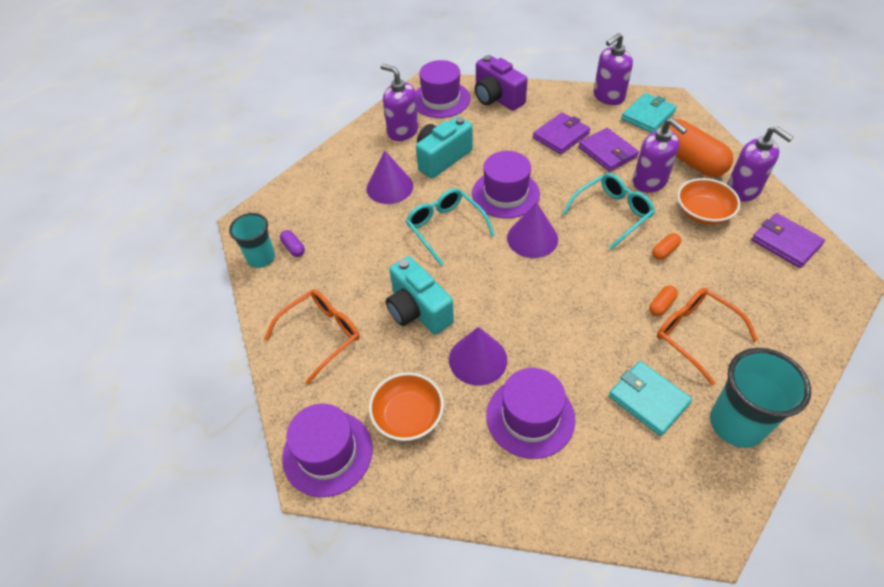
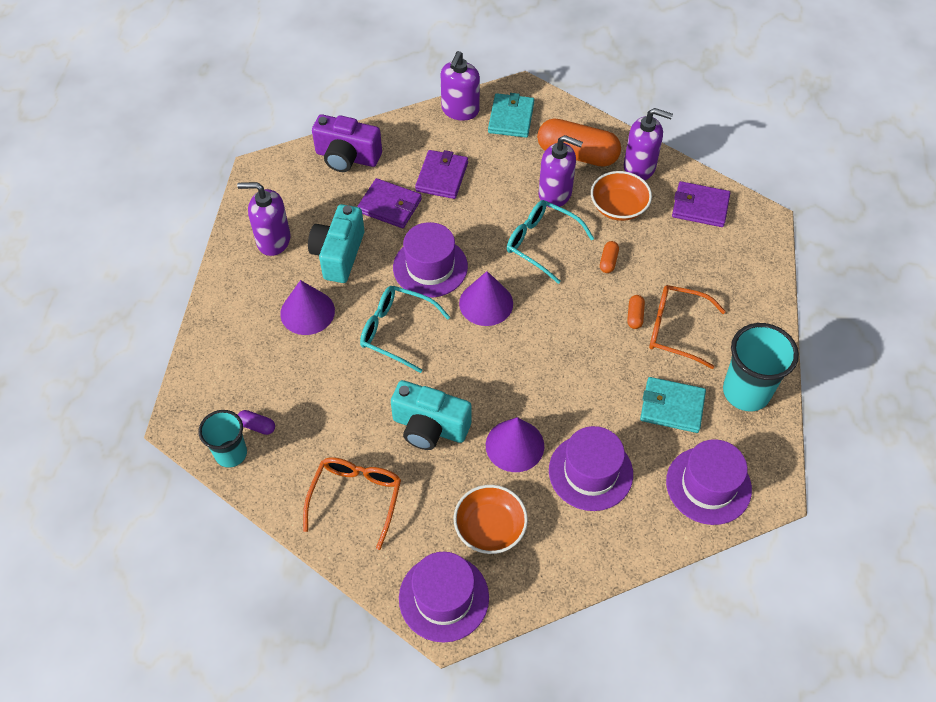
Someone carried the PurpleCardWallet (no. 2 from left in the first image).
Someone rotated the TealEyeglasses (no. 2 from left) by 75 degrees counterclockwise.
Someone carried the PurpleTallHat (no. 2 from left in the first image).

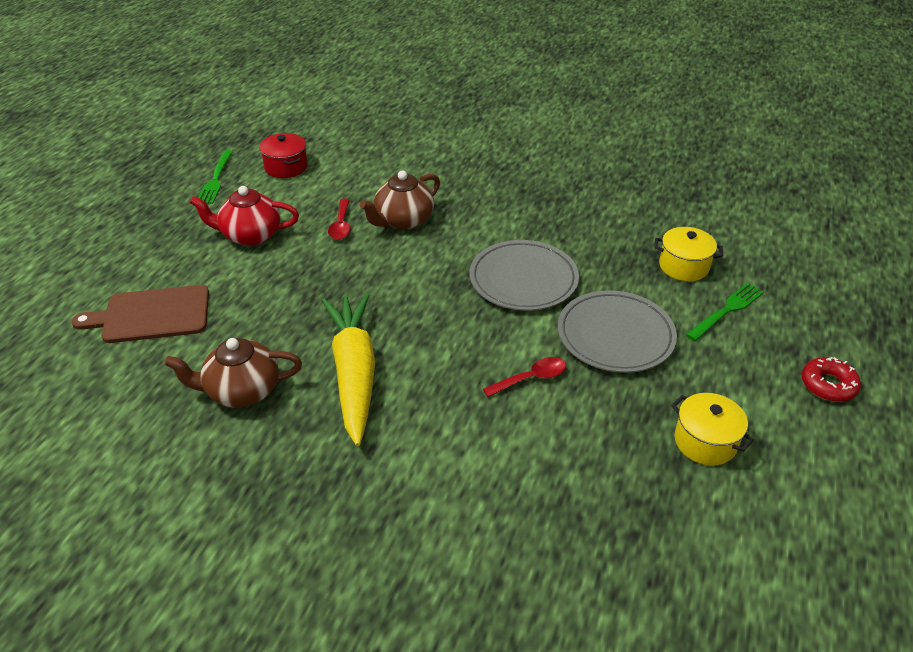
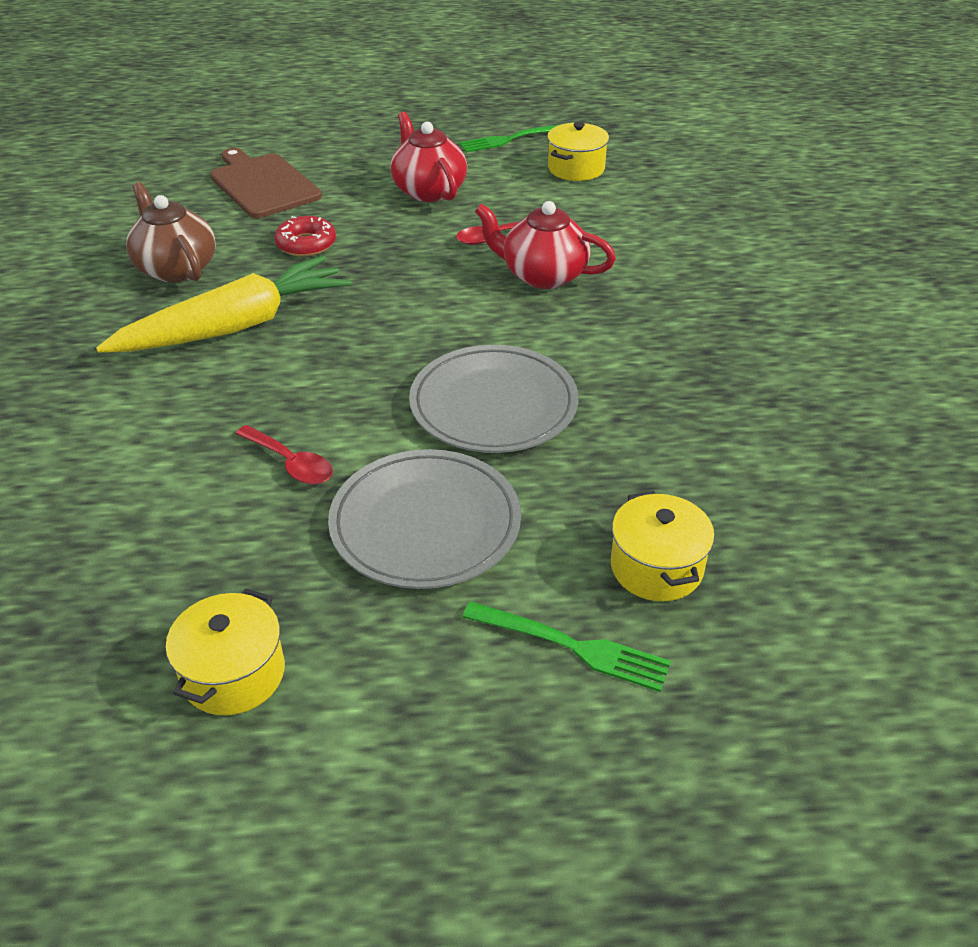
Someone carried the ScarletDonut.
Someone repainted the DarkBrownTeaPot (no. 2 from left), which became the ScarletTeaPot (no. 2 from left).
Someone repainted the ScarletPot, which became the BrightYellowPot (no. 2 from left).

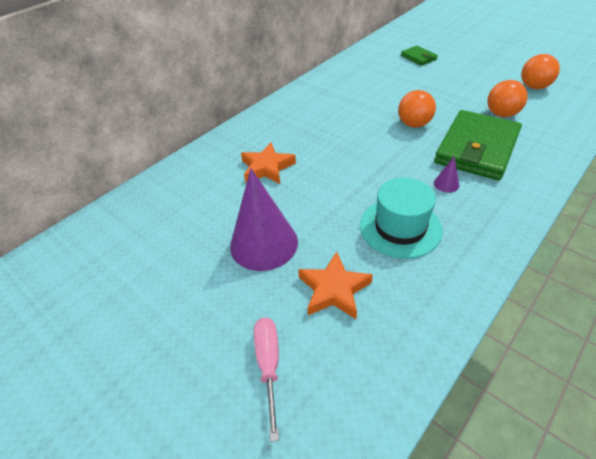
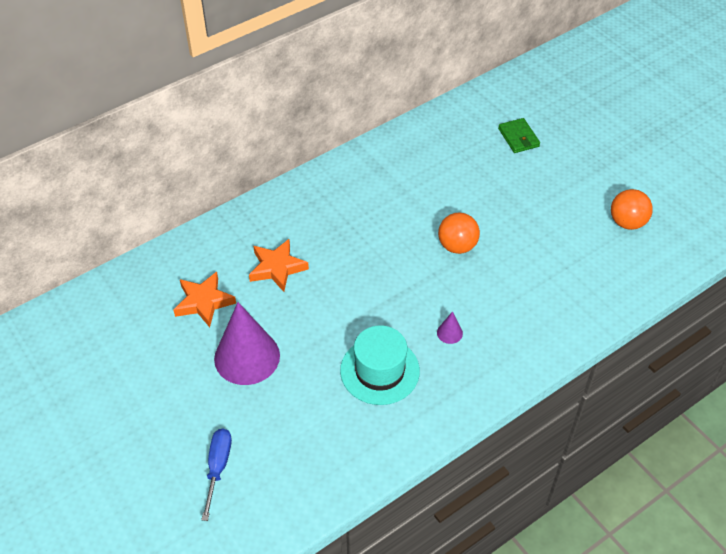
Someone carried the BrightOrangeStarShape (no. 2 from left in the first image).
Someone repainted the RosyScrewdriver, which became the BlueScrewdriver.
Someone took away the LeafGreenCardWallet (no. 2 from left).
Someone took away the BrightOrangeBall (no. 2 from left).

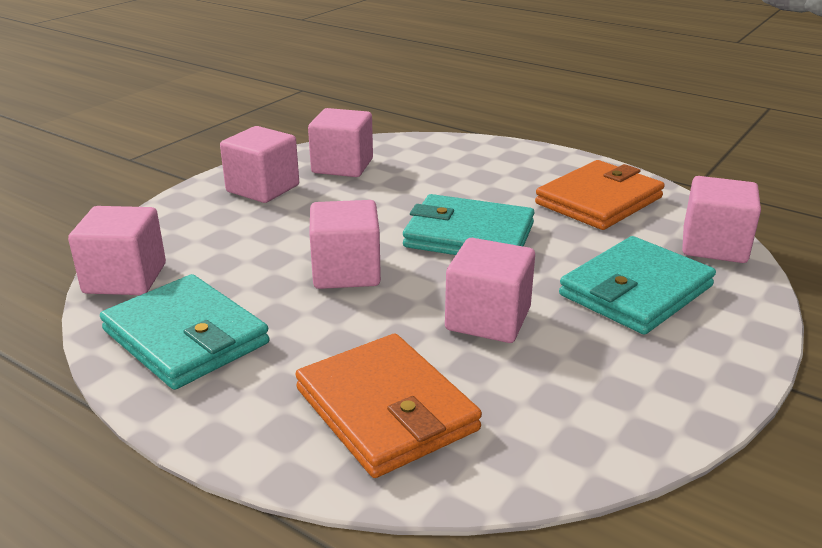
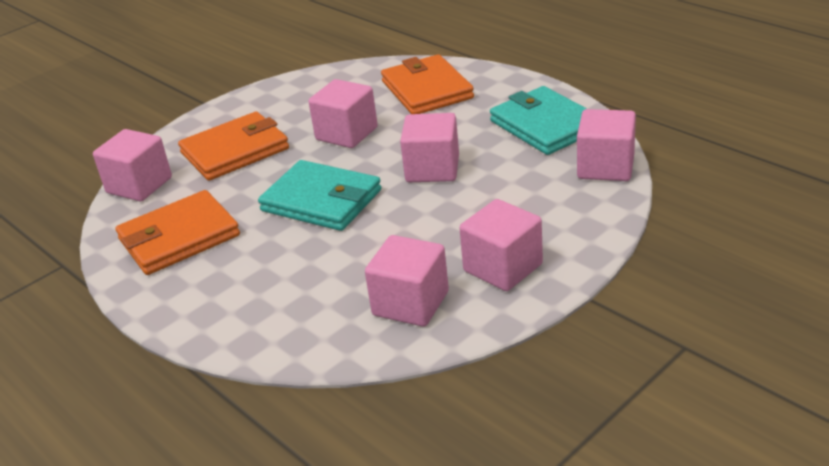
Someone repainted the TealCardWallet (no. 3 from left), which became the BrightOrangeCardWallet (no. 2 from left).

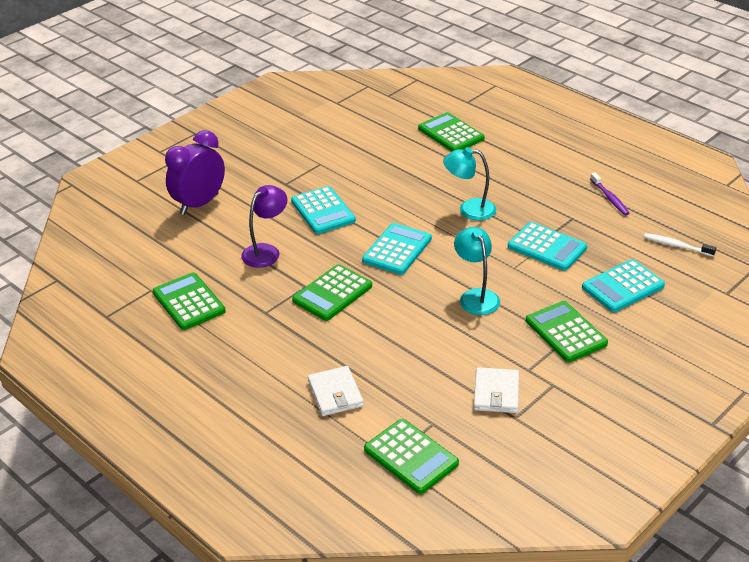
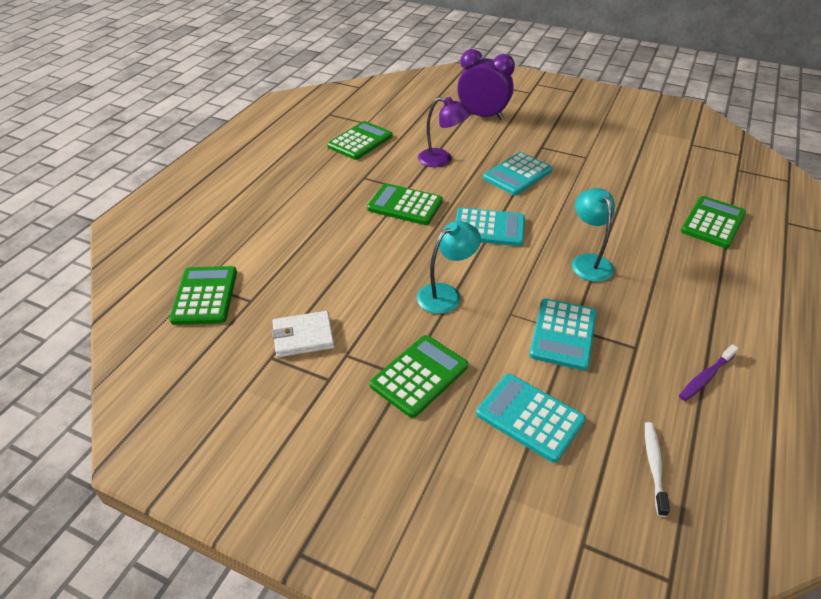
Someone rotated the LeafGreenAddingMachine (no. 3 from left in the first image) by 150 degrees clockwise.
Someone took away the WhiteCardWallet (no. 1 from left).

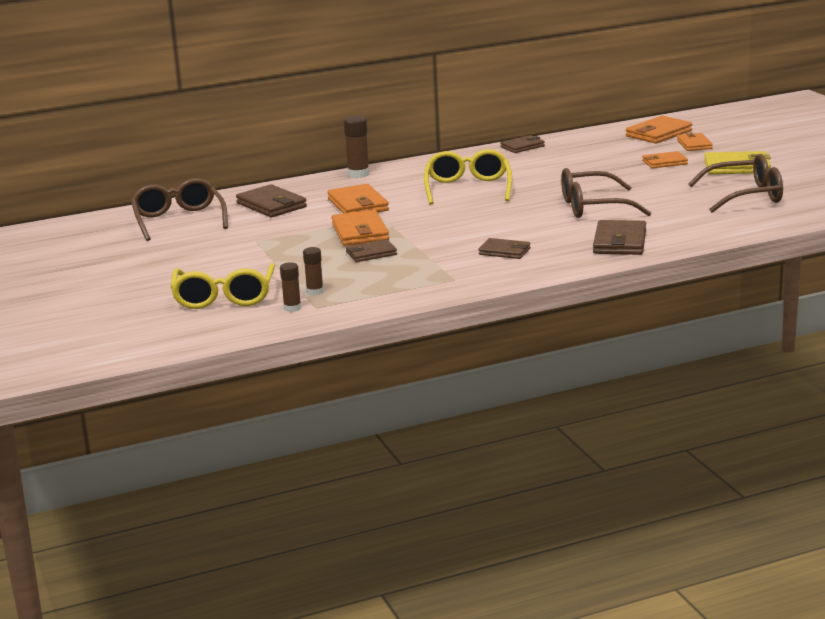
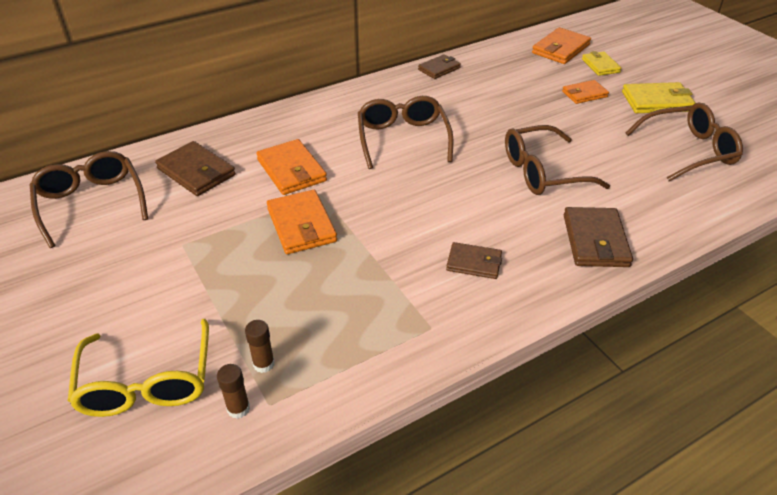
Someone repainted the BrightYellowEyeglasses (no. 2 from left), which became the DarkBrownEyeglasses (no. 2 from left).
Someone repainted the BrightOrangeCardWallet (no. 5 from left), which became the BrightYellowCardWallet (no. 1 from left).
Someone took away the DarkBrownGlueStick (no. 3 from left).
Someone took away the DarkBrownCardWallet (no. 2 from left).

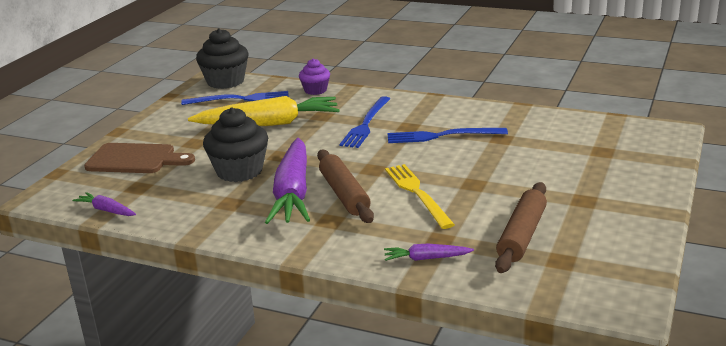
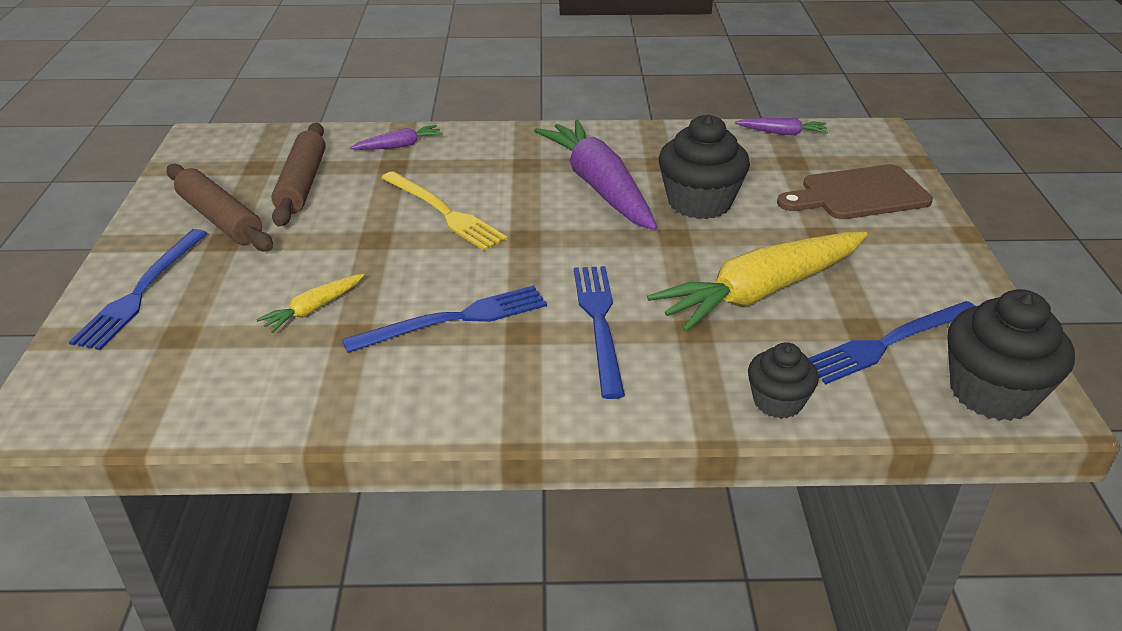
Someone put down the BlueTableFork (no. 1 from left).
Someone carried the DarkBrownRollingPin (no. 1 from left).
Someone put down the BrightYellowRootVegetable (no. 1 from left).
Someone repainted the PurpleFairyCake, which became the BlackFairyCake (no. 2 from left).

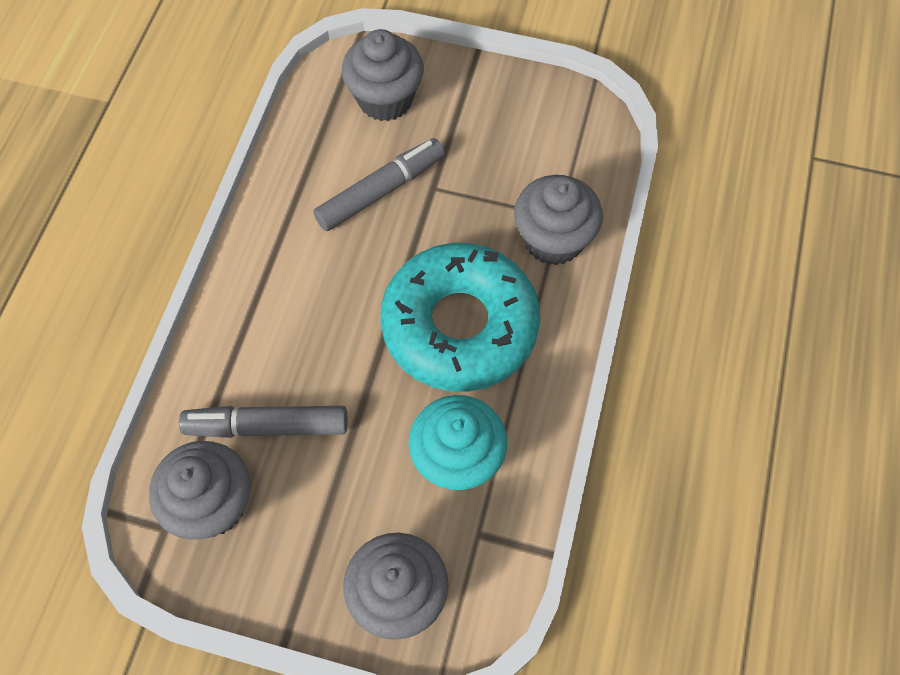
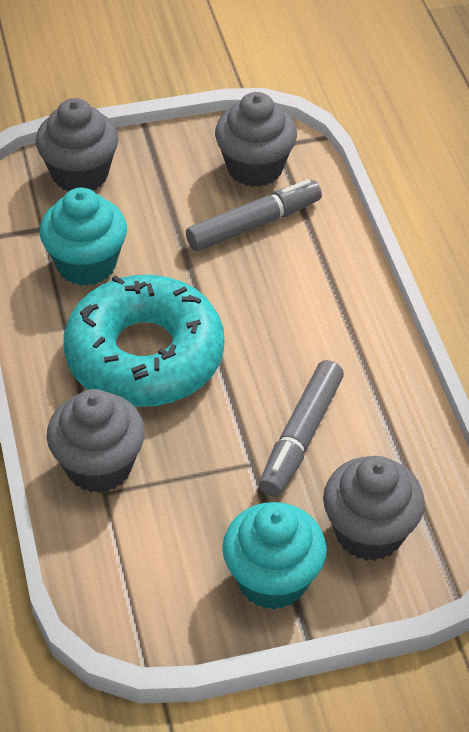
Someone put down the TealFairyCake (no. 2 from left).

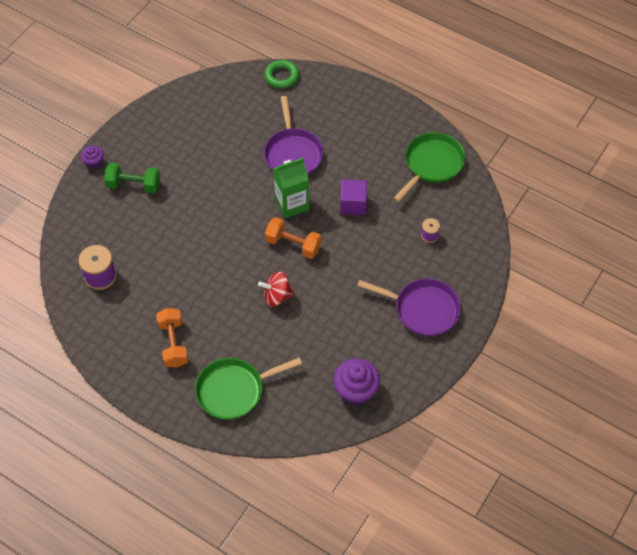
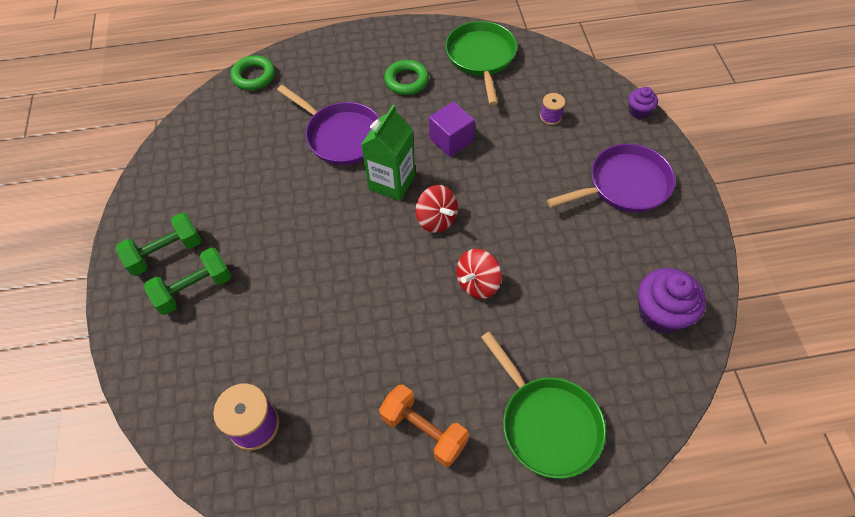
Someone put down the LeafGreenHandWeight (no. 1 from left).
Someone put down the LeafGreenTorus (no. 2 from left).
Someone swapped the BrightOrangeHandWeight (no. 2 from left) for the ScarletWhirligig (no. 1 from left).
Someone rotated the LeafGreenFryingPan (no. 1 from left in the first image) by 60 degrees counterclockwise.
Someone carried the PurpleFairyCake (no. 1 from left).

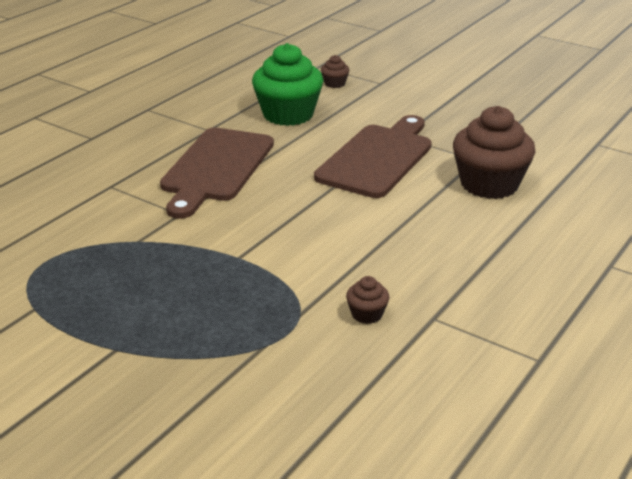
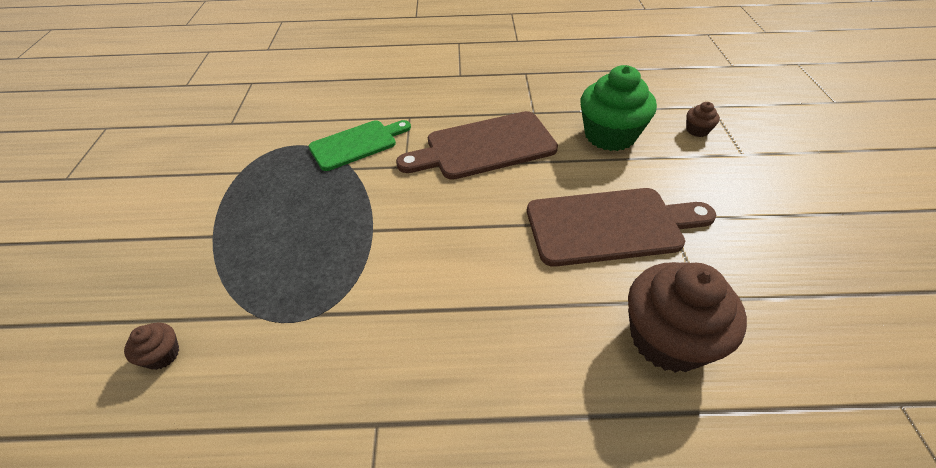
Someone carried the DarkBrownFairyCake (no. 2 from left in the first image).
Someone put down the LeafGreenChoppingBoard.

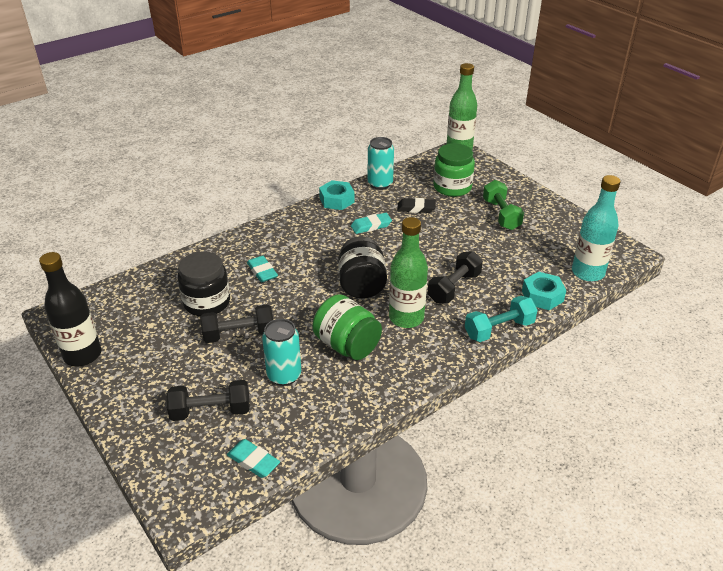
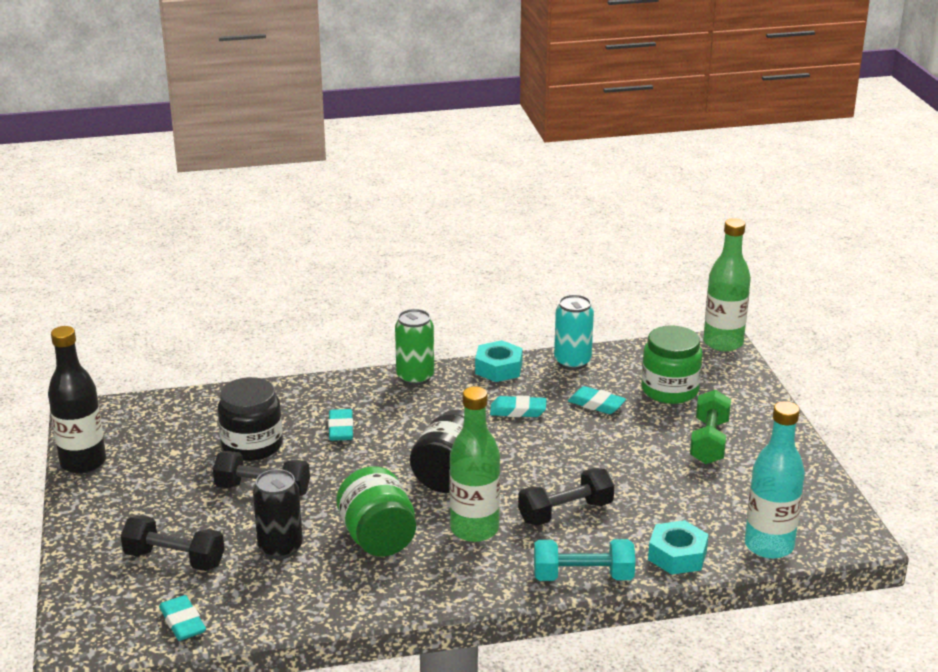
Someone repainted the TealCan (no. 1 from left), which became the BlackCan.
Someone put down the LeafGreenCan.
Someone repainted the BlackGumEraser, which became the TealGumEraser (no. 4 from left).

